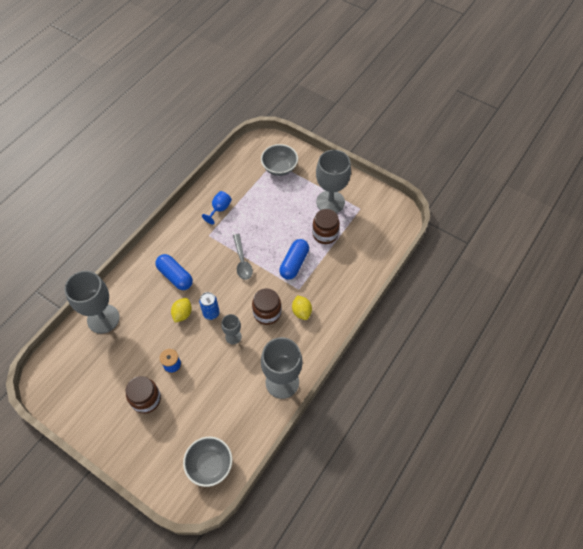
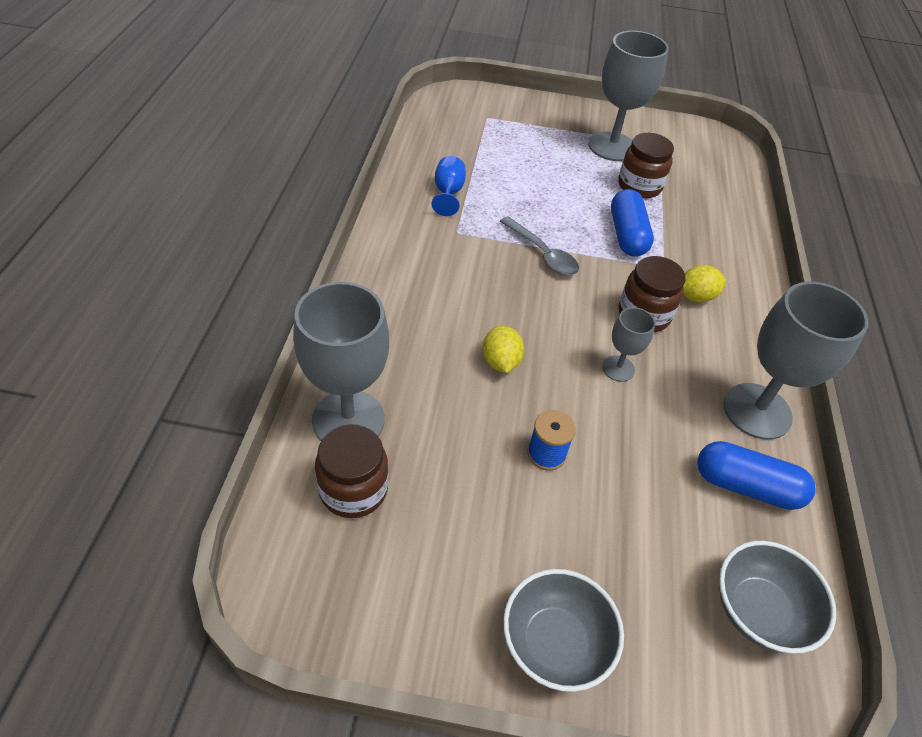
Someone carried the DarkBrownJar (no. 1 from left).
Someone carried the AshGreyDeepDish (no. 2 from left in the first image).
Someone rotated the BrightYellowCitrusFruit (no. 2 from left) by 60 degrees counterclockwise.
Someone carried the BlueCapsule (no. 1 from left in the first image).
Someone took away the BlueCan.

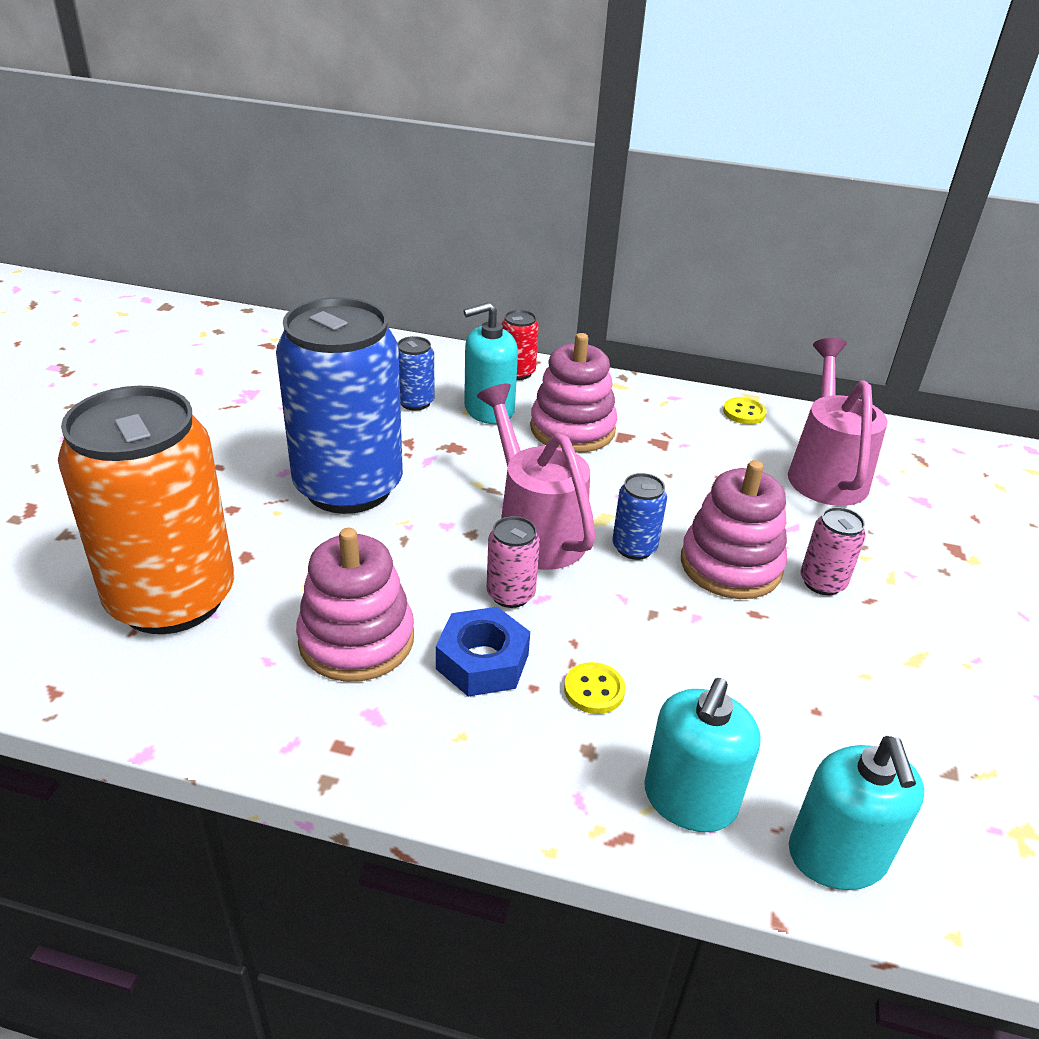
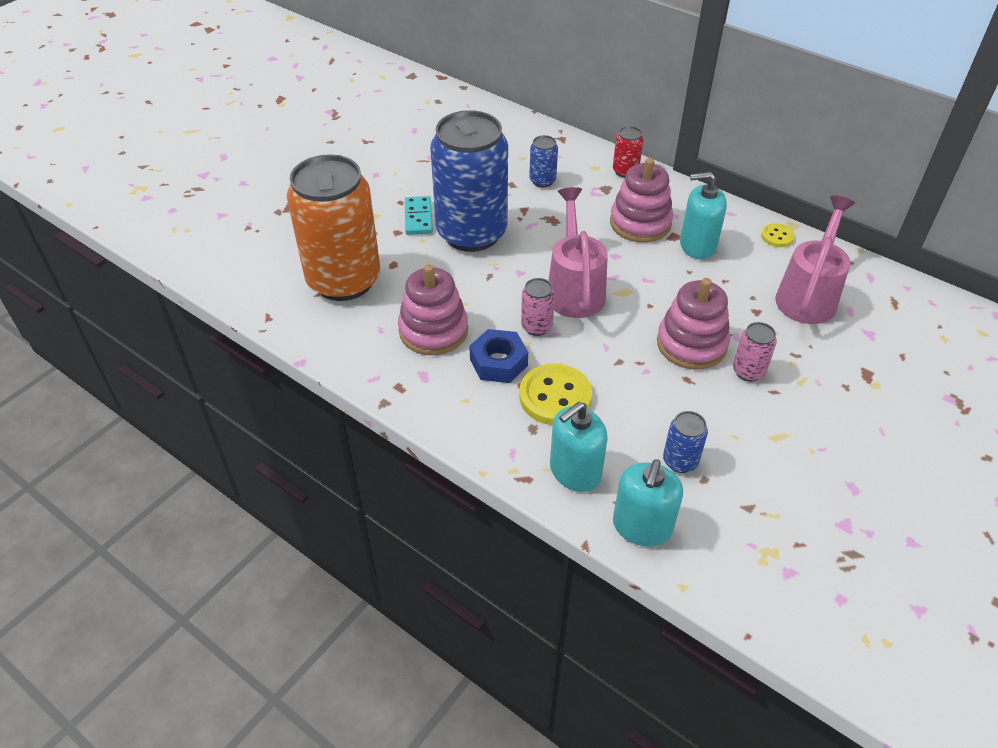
Someone put down the TealDominoPiece.
Someone scaled the BrightYellowSewingButton (no. 1 from left) by 1.91.
Someone carried the BlueCan (no. 3 from left).
Someone carried the TealSoapDispenser (no. 1 from left in the first image).

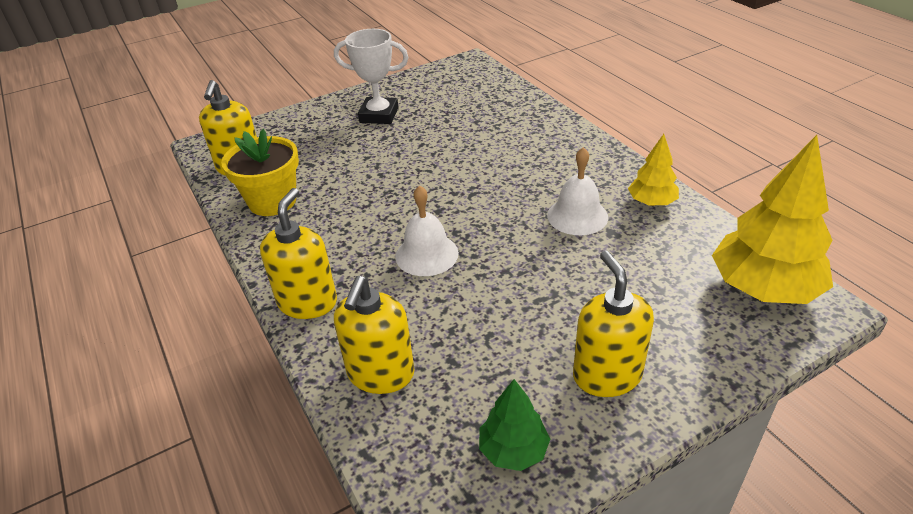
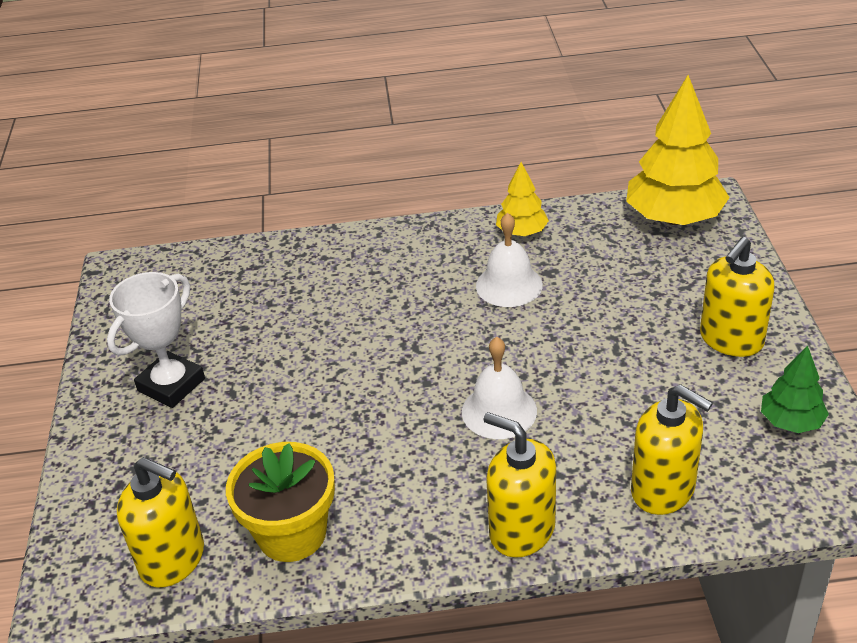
Someone rotated the BrightYellowSoapDispenser (no. 4 from left) by 60 degrees counterclockwise.

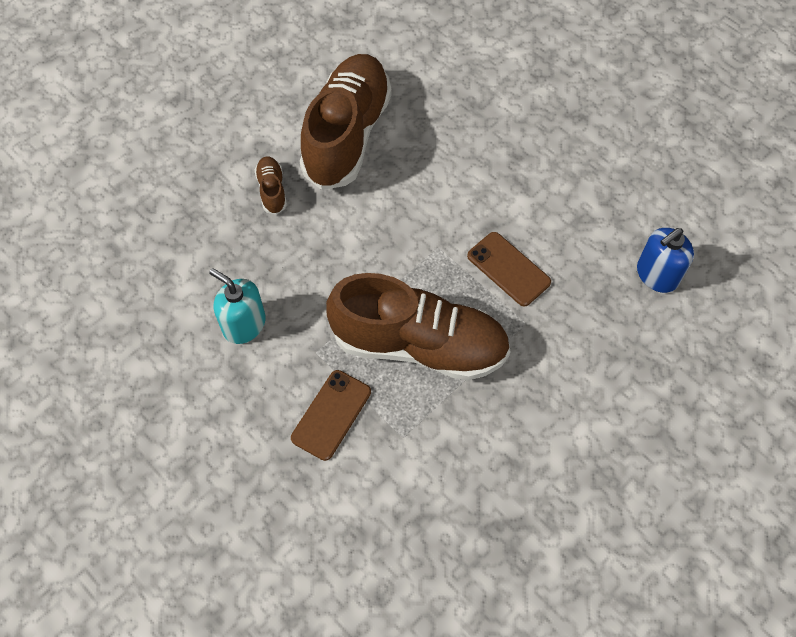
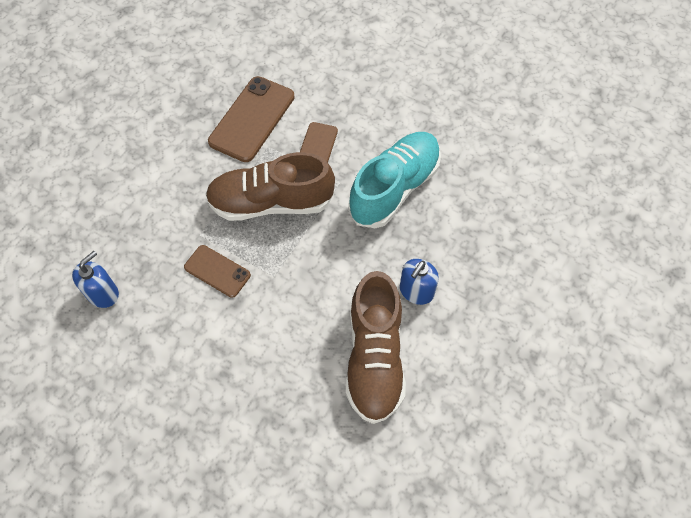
Someone put down the DarkBrownMobilePhone (no. 2 from left).
Someone swapped the TealSoapDispenser for the TealSneaker.
Someone swapped the DarkBrownSneaker (no. 1 from left) for the BlueSoapDispenser (no. 2 from left).

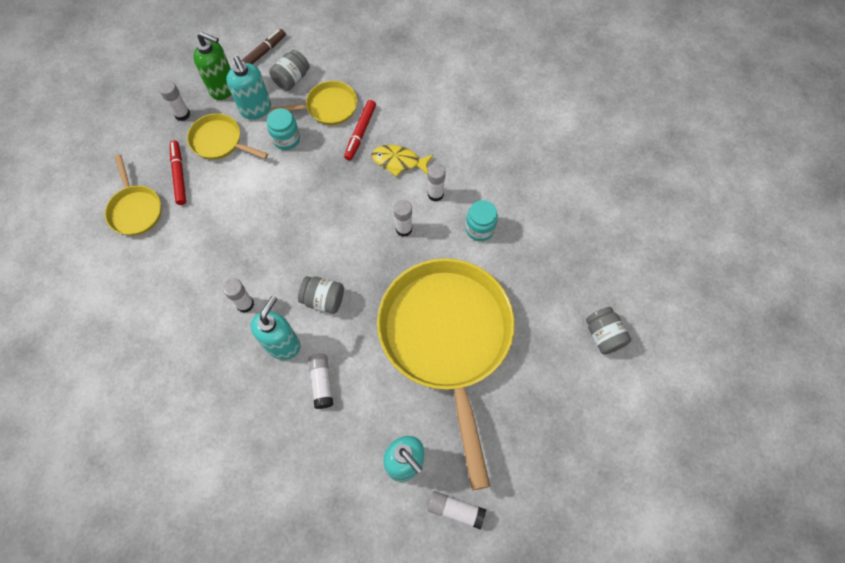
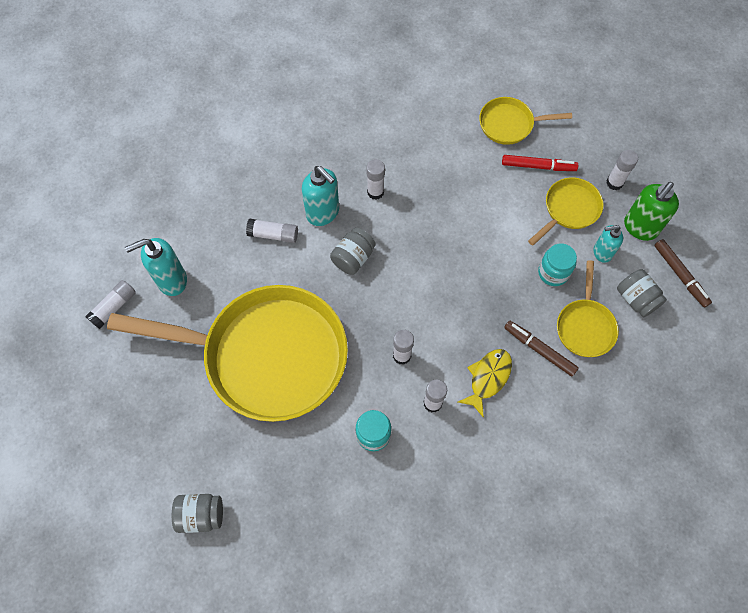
Someone repainted the ScarletMarker (no. 2 from left), which became the DarkBrownMarker (no. 1 from left).
Someone scaled the TealSoapDispenser (no. 1 from left in the first image) by 0.64.

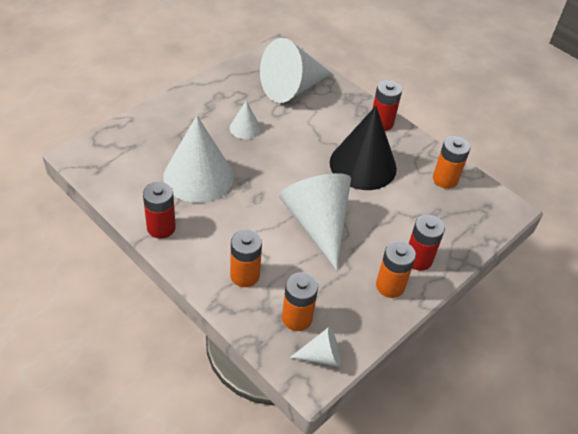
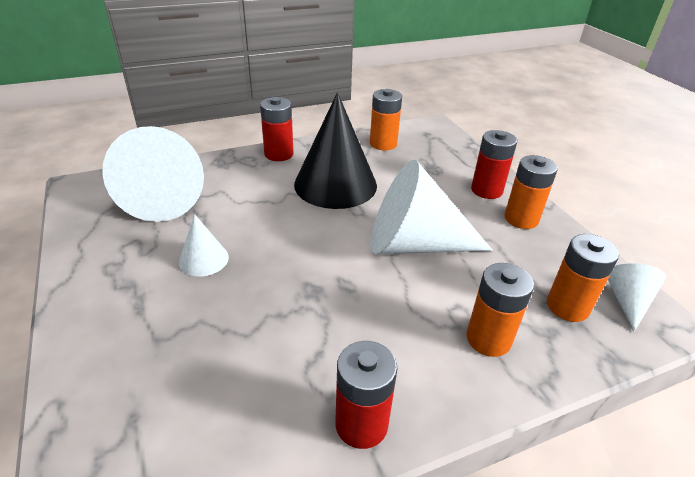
Someone took away the WhiteConeShape (no. 1 from left).

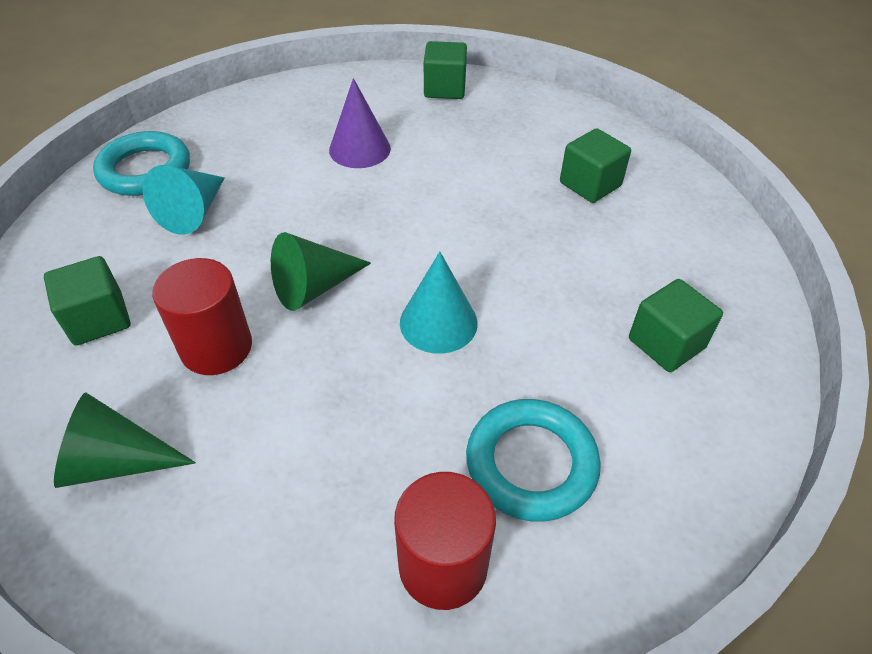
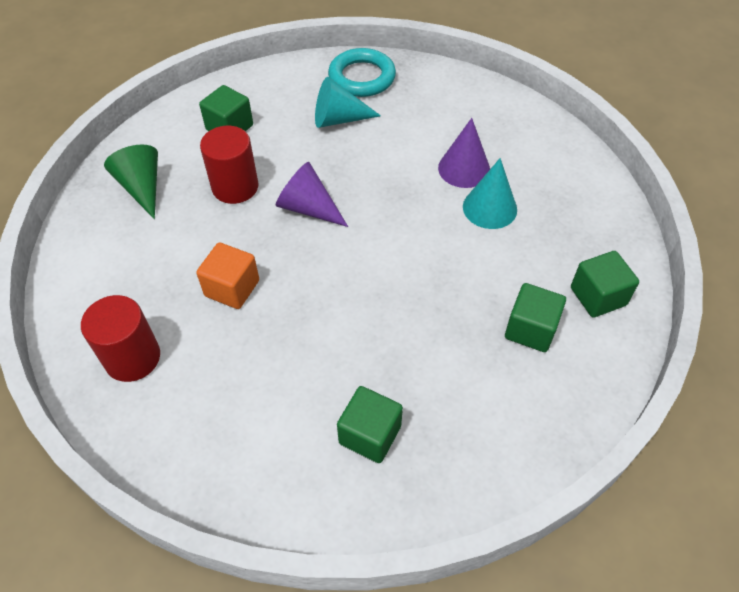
Someone put down the BrightOrangeCube.
Someone repainted the LeafGreenConeShape (no. 2 from left), which became the PurpleConeShape (no. 1 from left).
Someone carried the TealConeShape (no. 2 from left).
Someone carried the LeafGreenCube (no. 2 from left in the first image).
Someone took away the TealTorus (no. 2 from left).

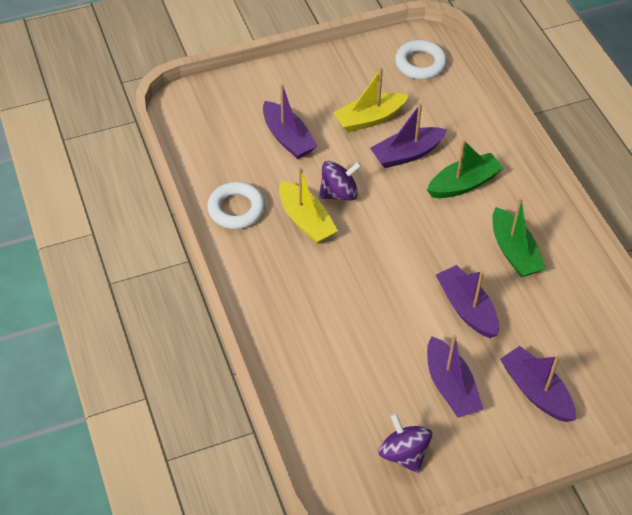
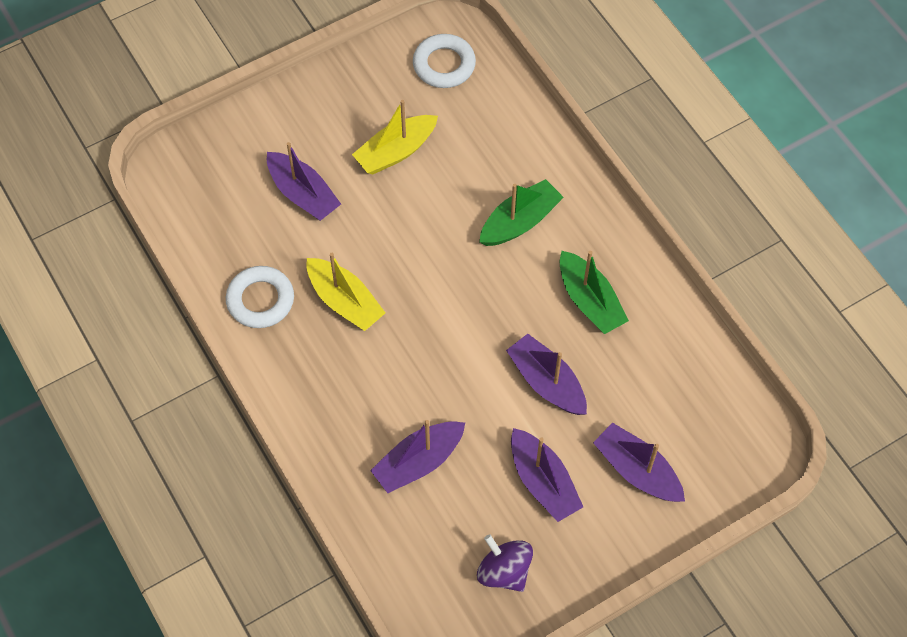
Someone carried the PurpleToyBoat (no. 2 from left).
Someone took away the PurpleWhirligig (no. 1 from left).

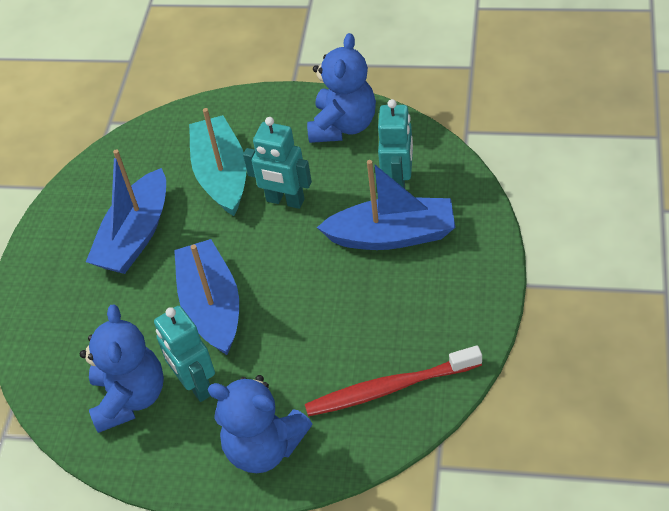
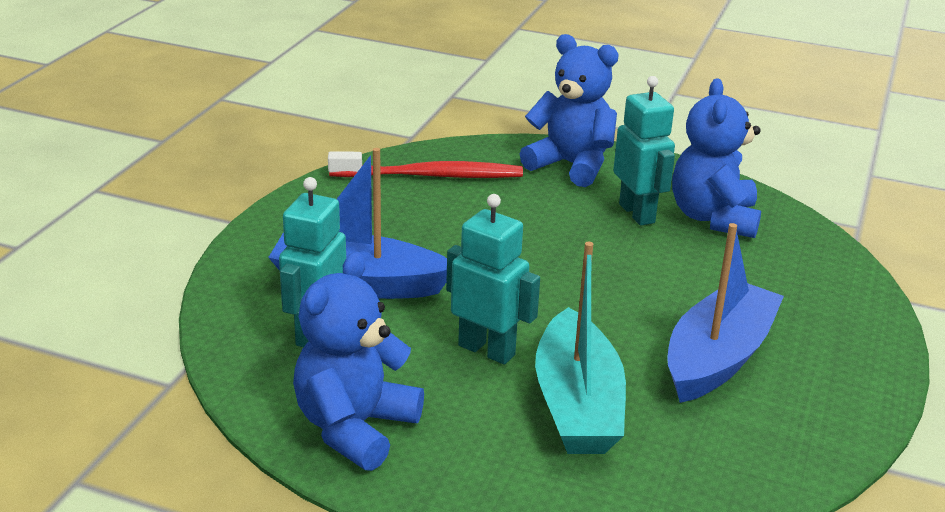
Someone took away the BlueToyBoat (no. 2 from left).

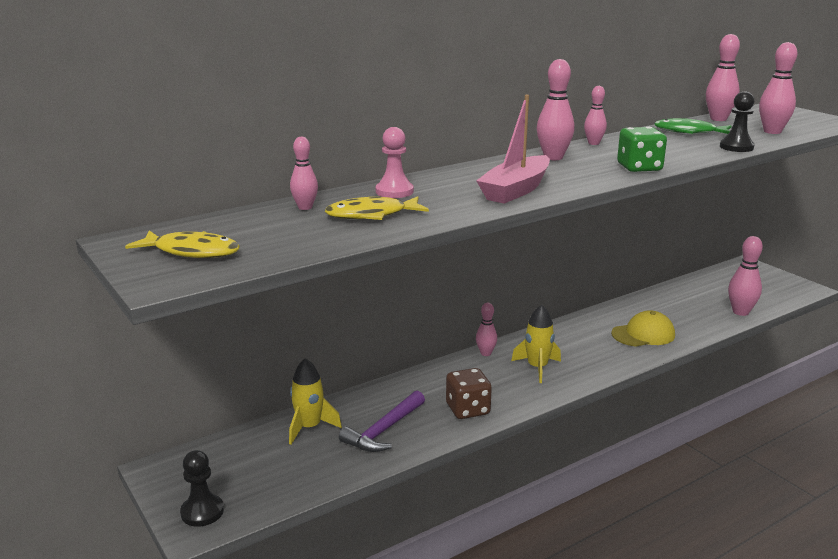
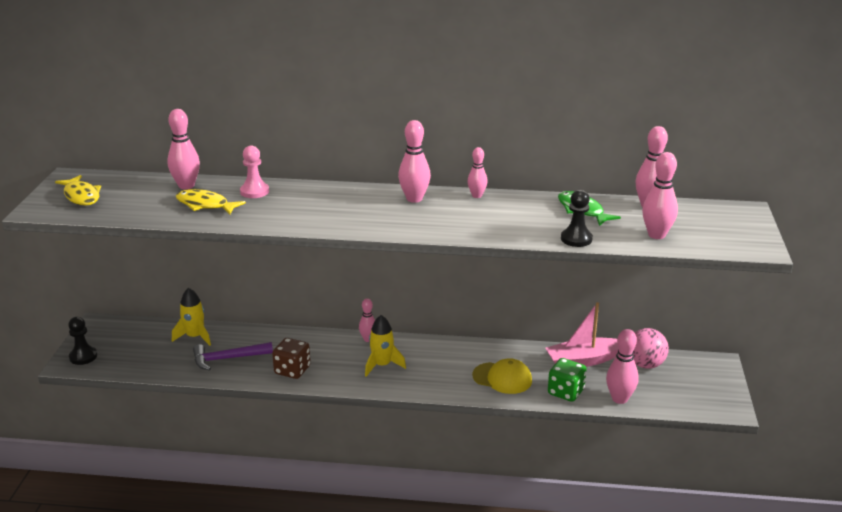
Someone scaled the RosySkittle (no. 1 from left) by 1.59.
Someone carried the RosyToyBoat.
Someone carried the LeafGreenDice.
Someone put down the RosyBall.

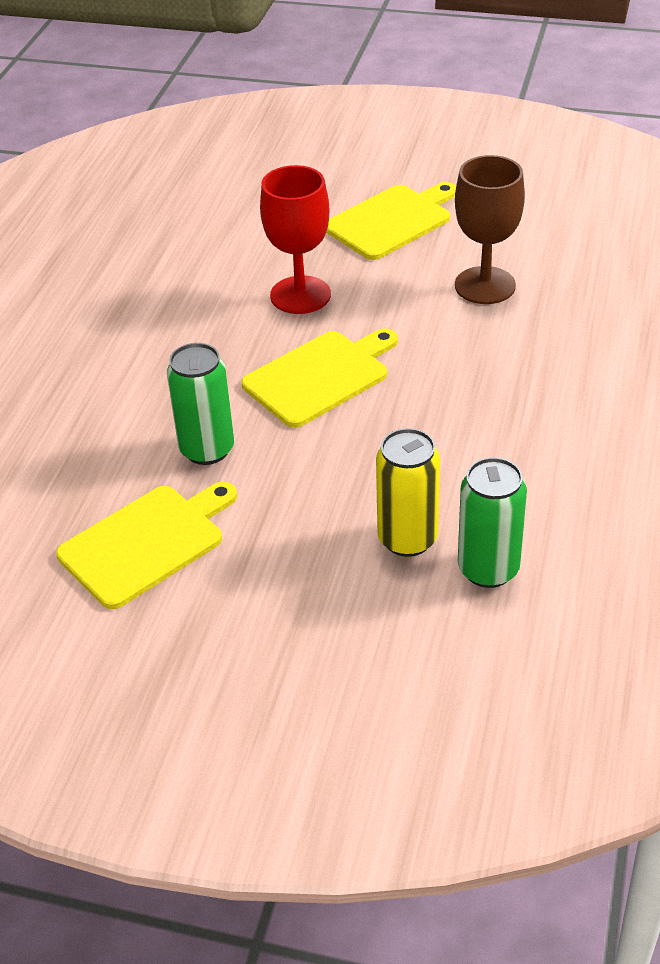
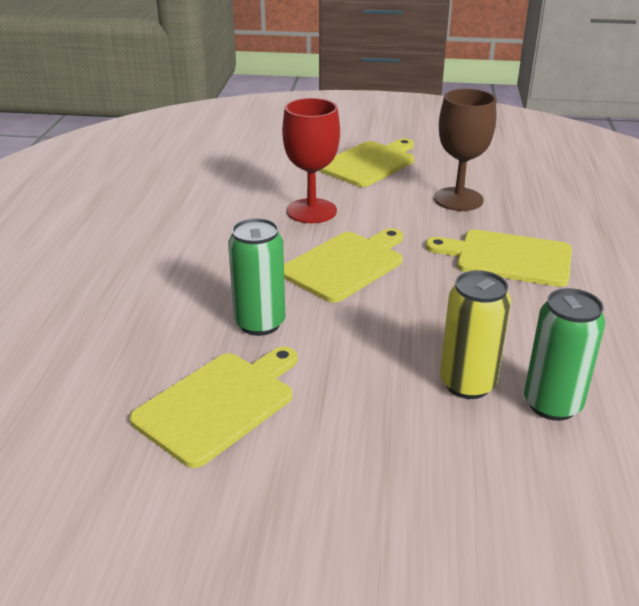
Someone put down the BrightYellowChoppingBoard (no. 4 from left).

